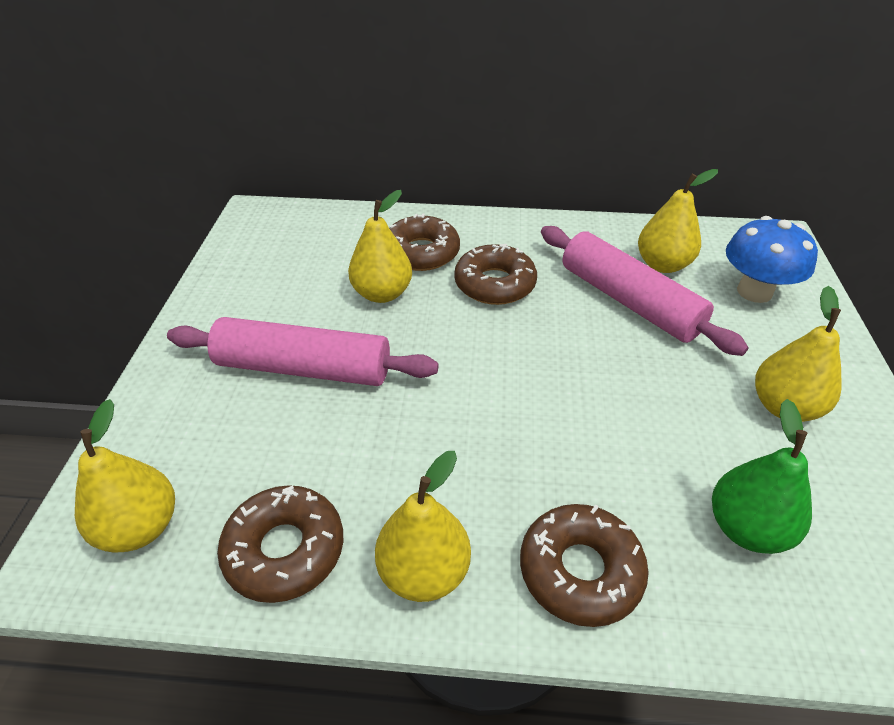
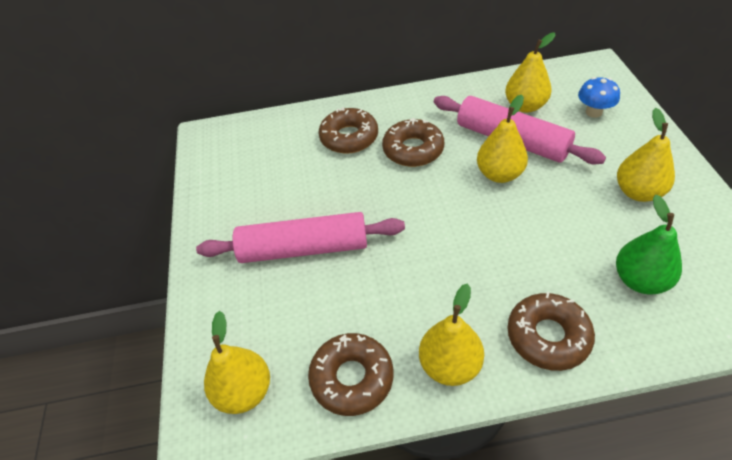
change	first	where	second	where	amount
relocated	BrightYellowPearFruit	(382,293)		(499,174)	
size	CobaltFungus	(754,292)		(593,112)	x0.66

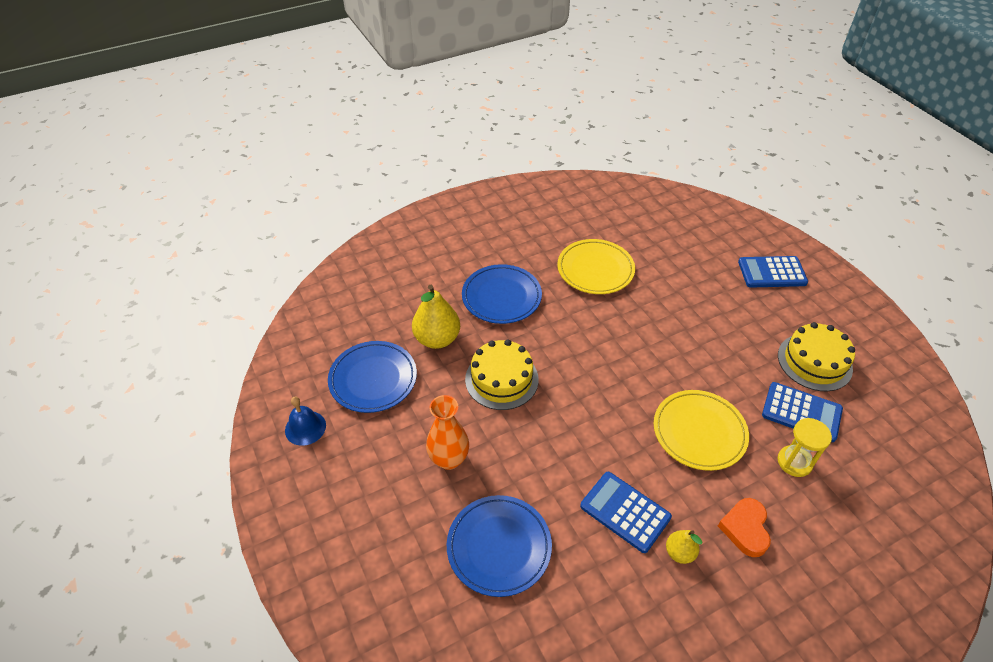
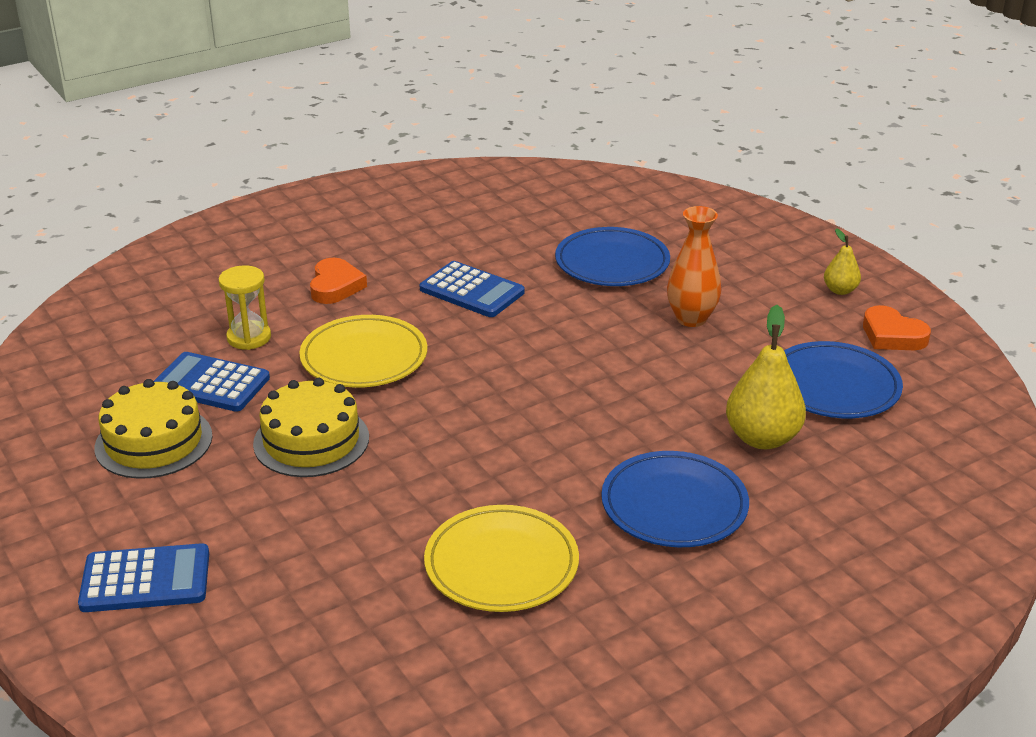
change	first	where	second	where	amount
relocated	BrightYellowGateau	(501,379)		(311,440)	
relocated	BrightYellowPearFruit	(679,552)		(840,290)	
exchanged	CobaltHandBell	(305,428)	OrangeHeartShape	(892,335)	

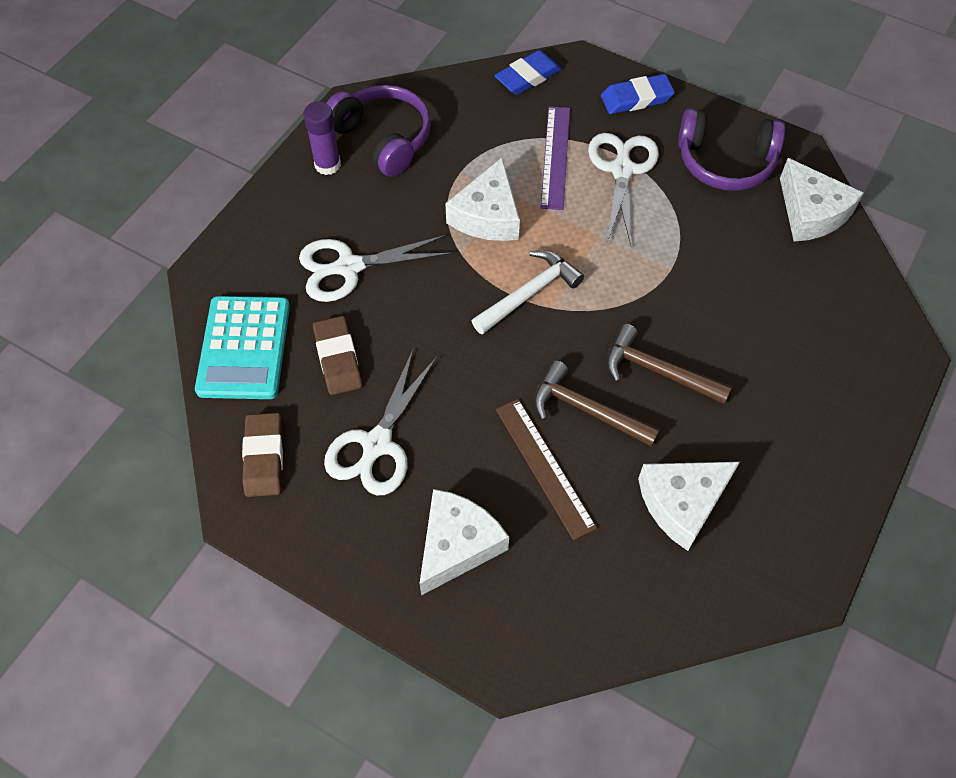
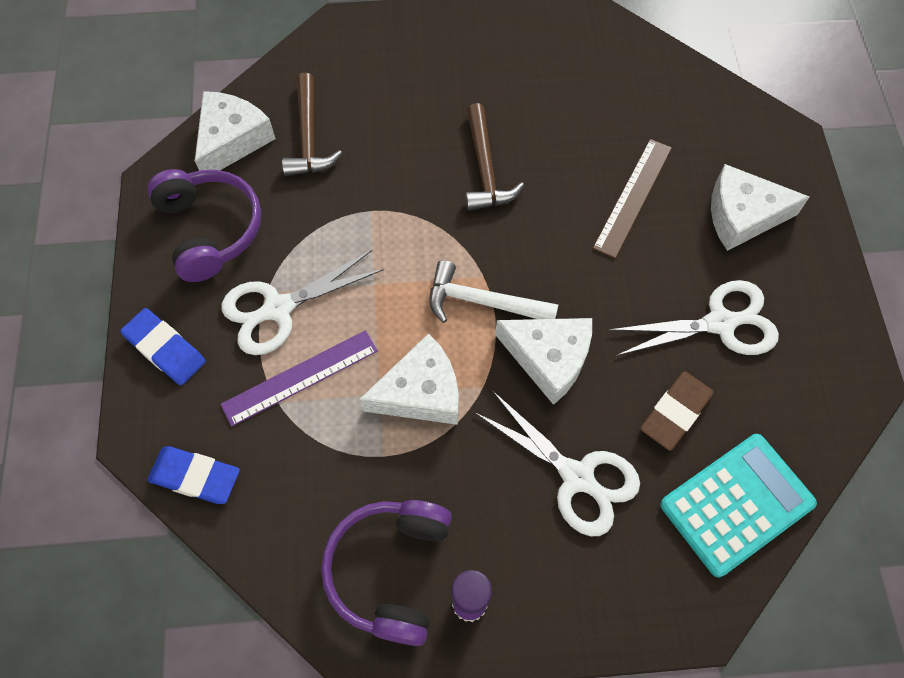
change	first	where	second	where	amount
missing	RussetGumEraser	(264,457)			
relocated	RussetHammer	(586,410)		(308,136)	
relocated	PureWhitePieceOfCheese	(682,503)		(549,358)	

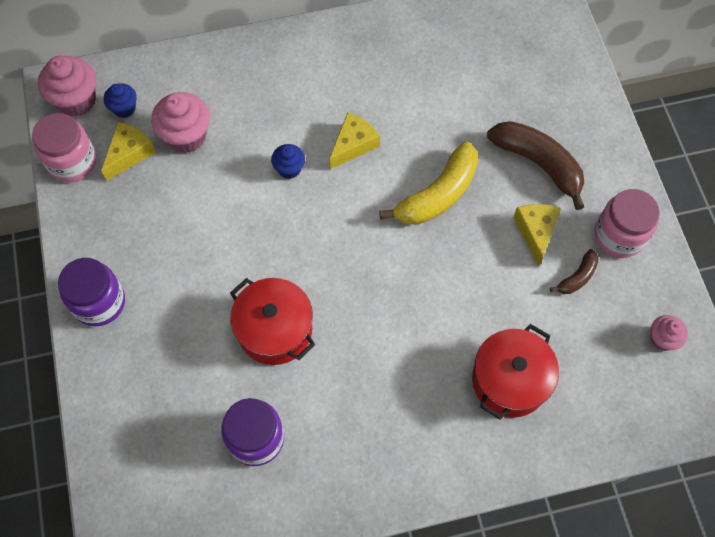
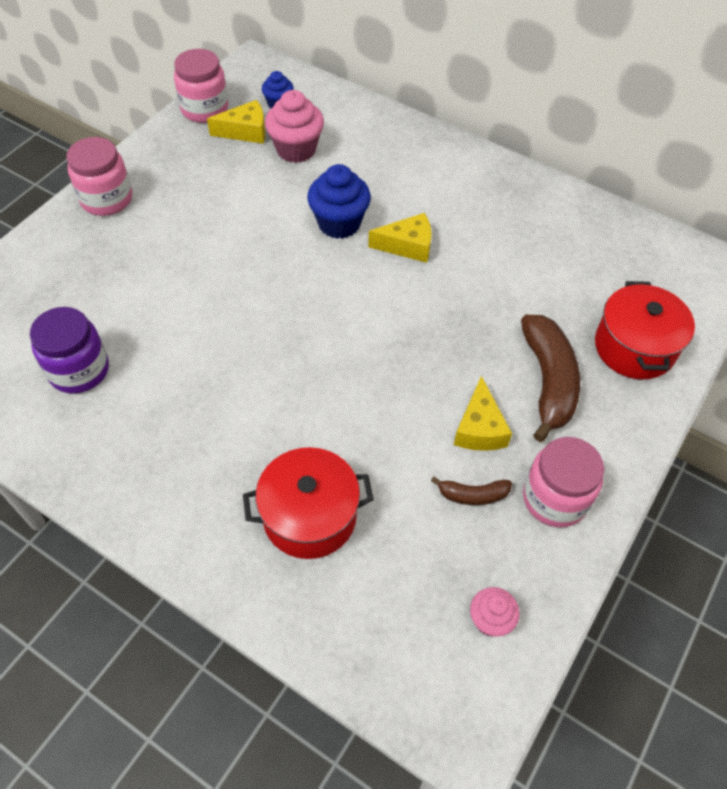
change	first	where	second	where	amount
missing	PinkCupcake	(76,100)			
missing	BrightYellowToyBanana	(437,194)			
relocated	CrimsonPot	(275,330)		(634,347)	
colour	RoyalPurplePreserveJar	(99,302)	PinkPreserveJar	(107,199)	
spun	BrightYellowPieceOfCheese	(536,232)		(479,428)	135 degrees clockwise
size	CobaltCupcake	(289,169)		(339,223)	x1.74

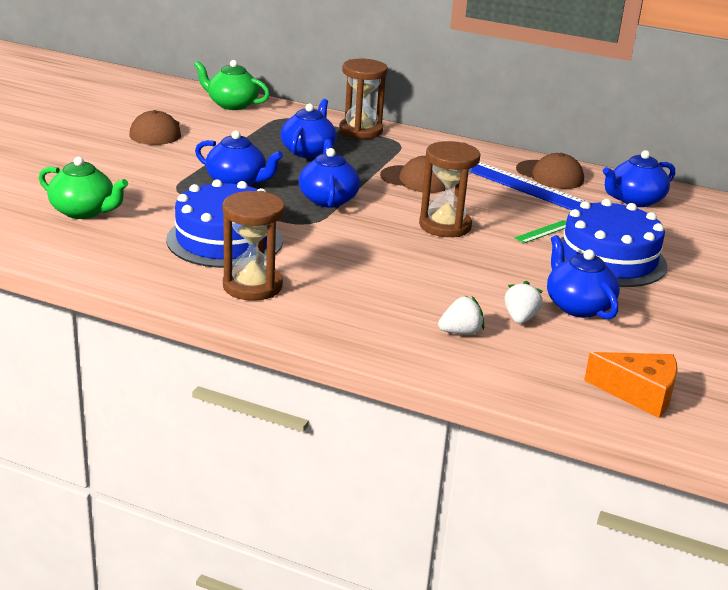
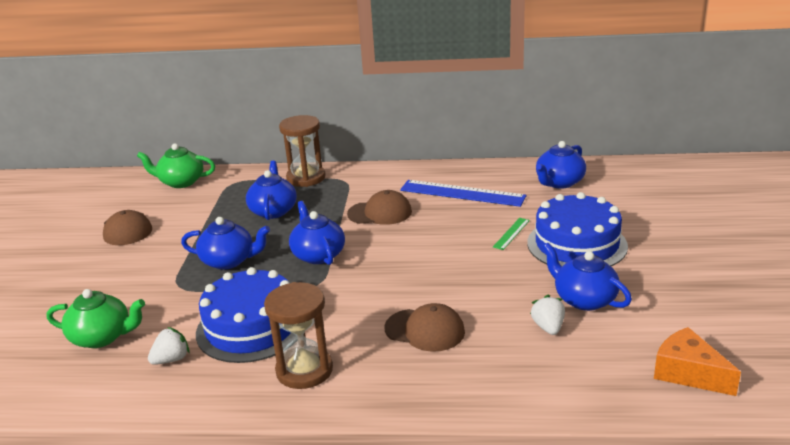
change	first	where	second	where	amount
missing	RussetHourglass	(445,226)			
relocated	PureWhiteToyStrawberry	(460,332)		(171,359)	
relocated	RussetCap	(550,175)		(425,330)	
spun	OrangePieceOfCheese	(639,394)		(688,373)	135 degrees counterclockwise

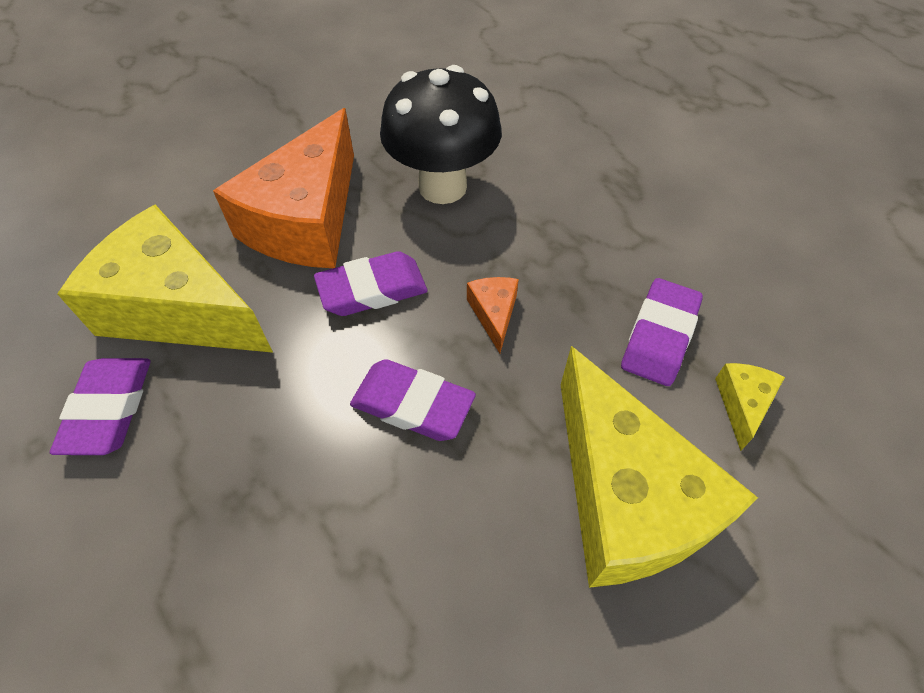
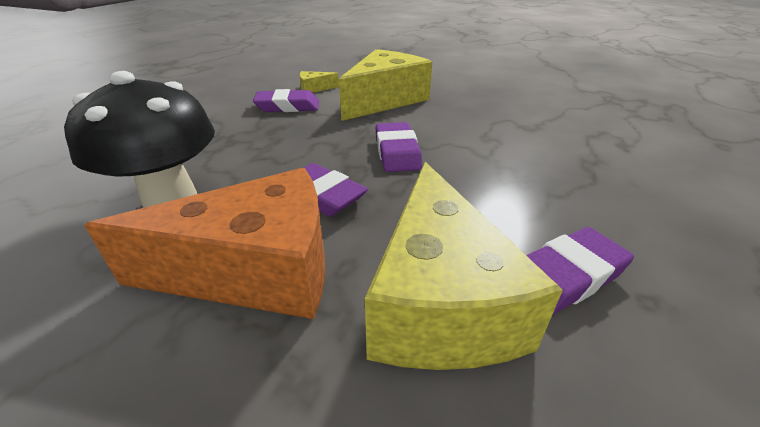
change	first	where	second	where	amount
missing	OrangePieceOfCheese	(494,314)			

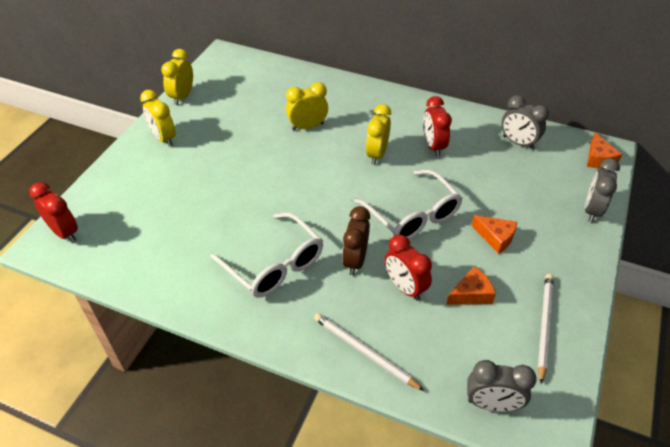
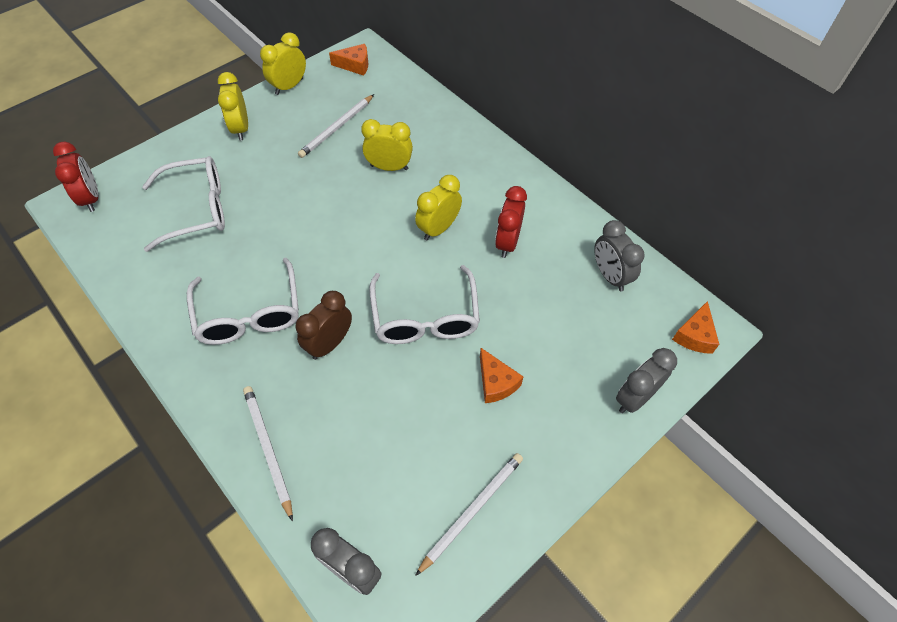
change	first	where	second	where	amount
missing	CrimsonAlarmClock	(405,287)			
appeared			PureWhiteSpectacles	(197,209)	
appeared			PureWhitePencil	(337,128)	
relocated	OrangePieceOfCheese	(471,294)		(355,65)	

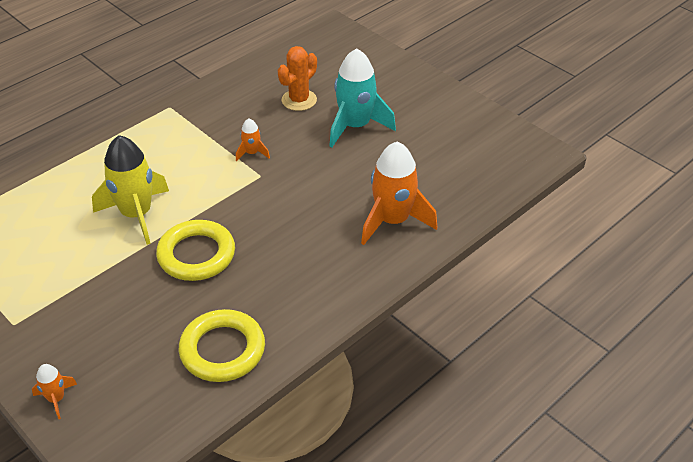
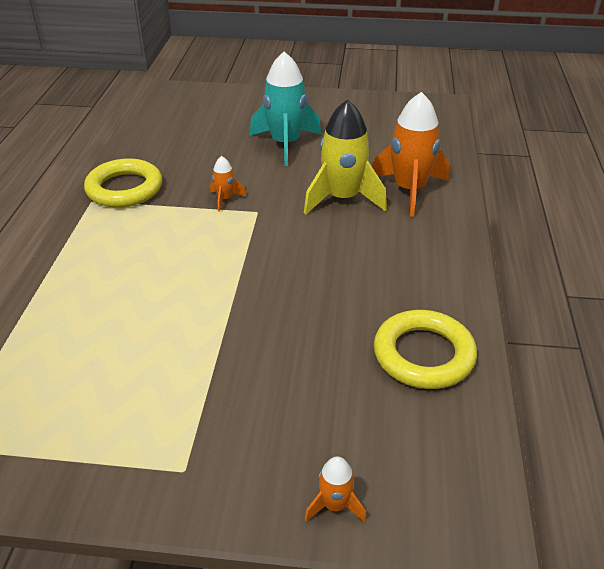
change	first	where	second	where	amount
missing	OrangeSaguaroCactus	(299,100)			
relocated	BrightYellowToyRocket	(136,214)		(342,199)	
relocated	BrightYellowRing	(196,255)		(124,189)	

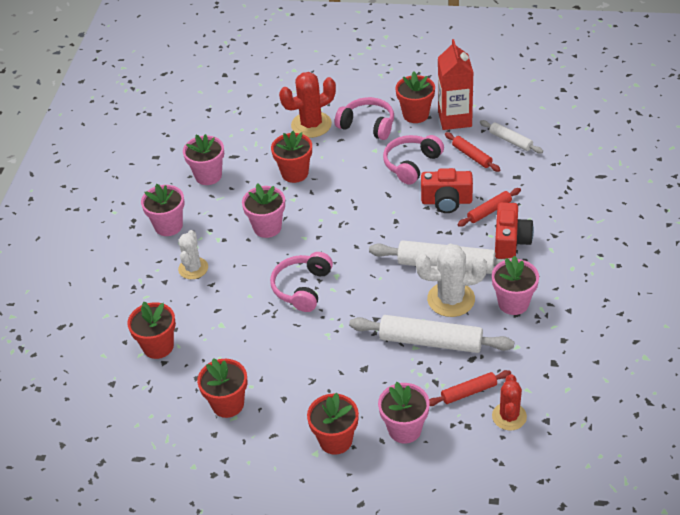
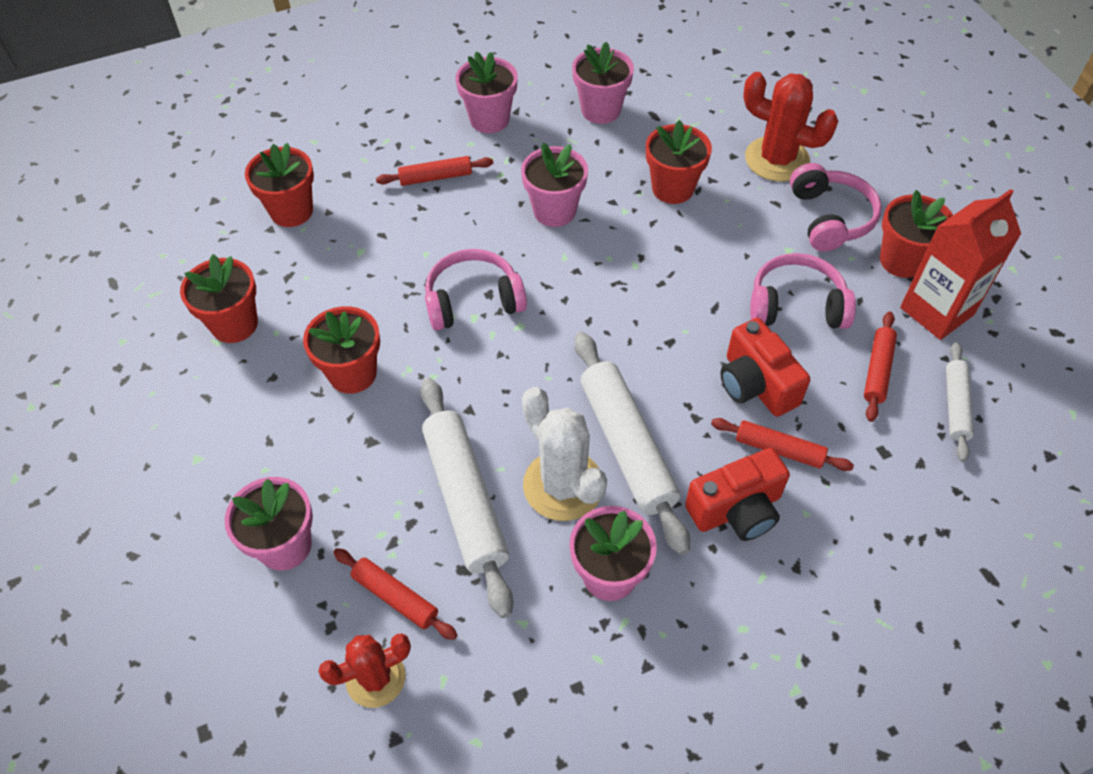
change	first	where	second	where	amount
relocated	CrimsonFlowerPot	(335,440)		(352,373)	
exchanged	PureWhiteSaguaroCactus	(193,268)	CrimsonRollingPin	(435,177)	

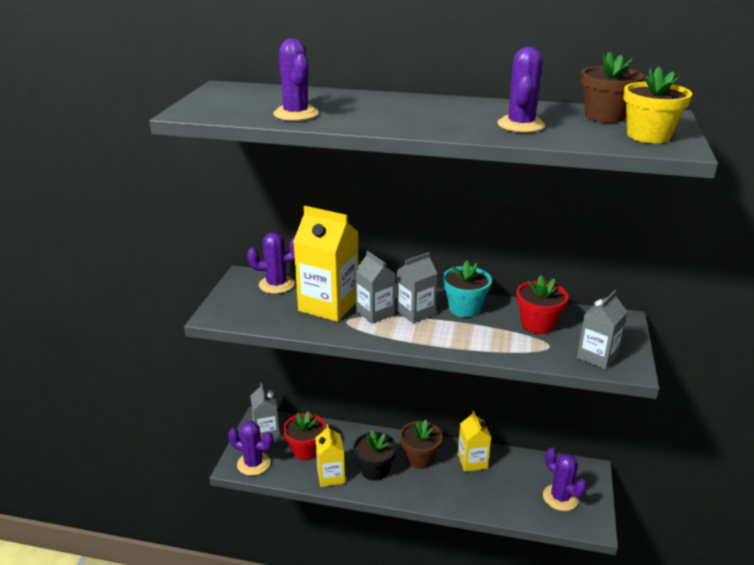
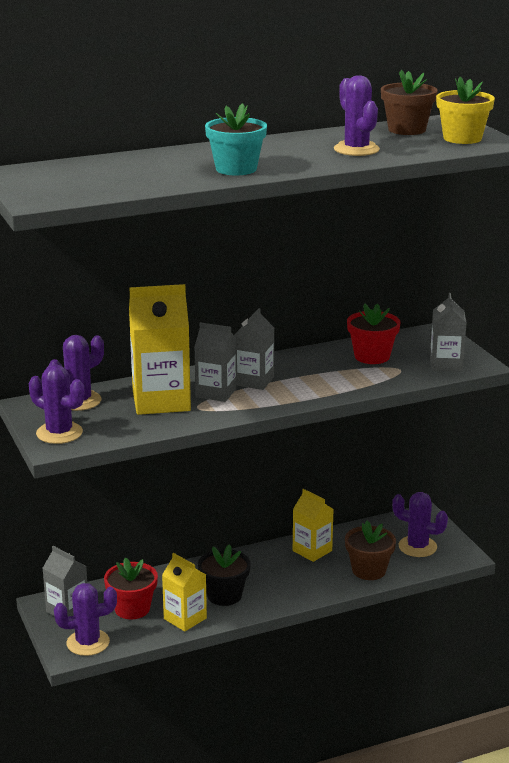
change	first	where	second	where	amount
relocated	RoyalPurpleSaguaroCactus	(296,114)		(59,433)	
relocated	RussetFlowerPot	(420,458)		(369,570)	
relocated	AquaFlowerPot	(464,308)		(236,169)	

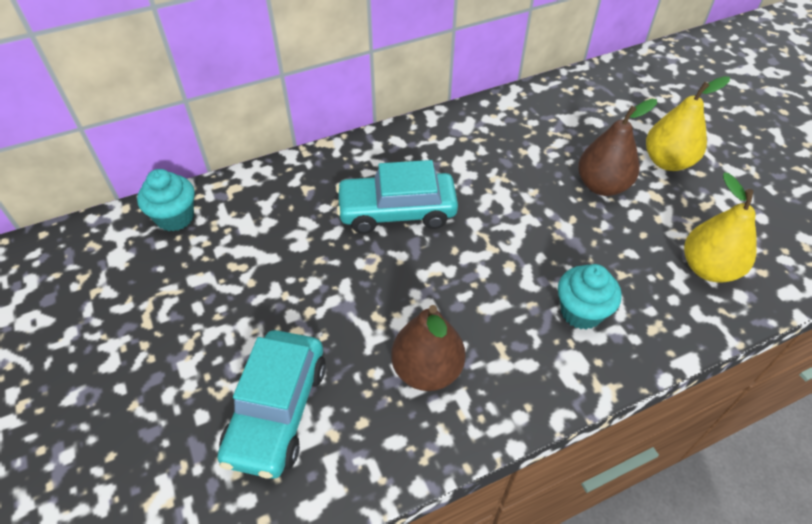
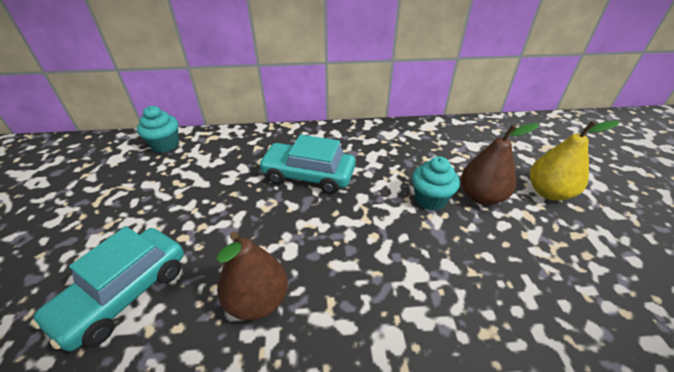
change	first	where	second	where	amount
missing	BrightYellowPearFruit	(708,268)			
relocated	AquaCupcake	(581,312)		(430,199)	

